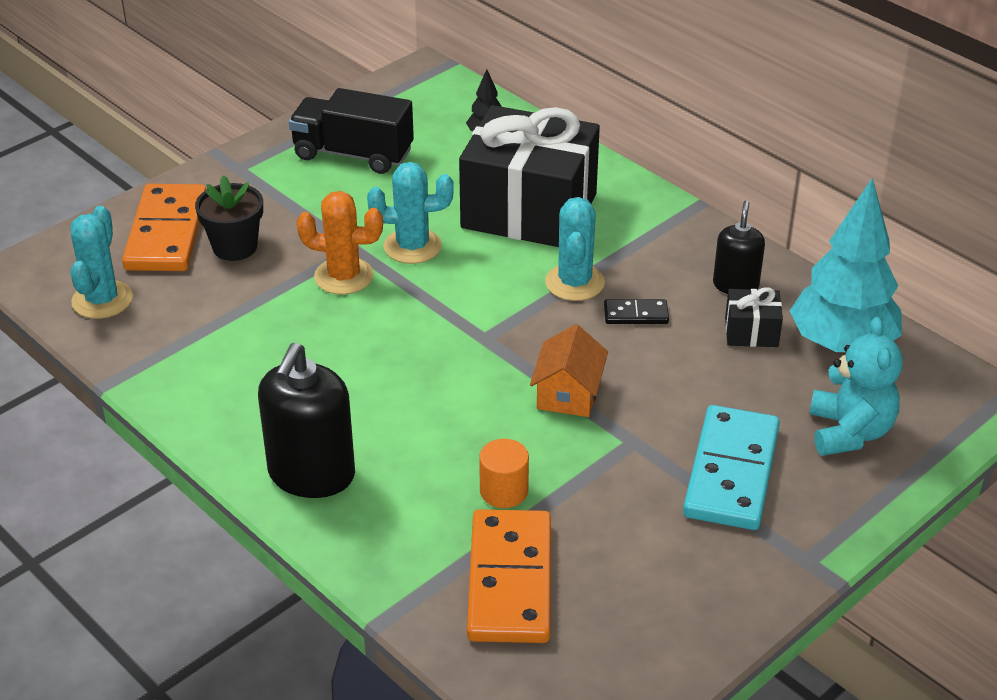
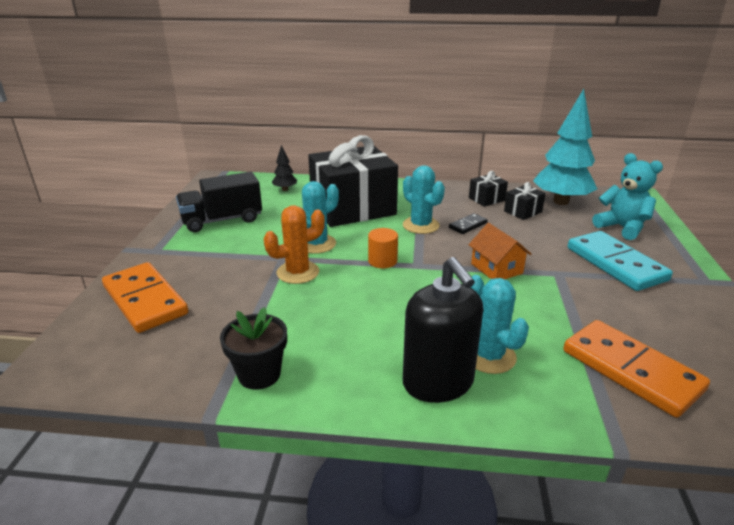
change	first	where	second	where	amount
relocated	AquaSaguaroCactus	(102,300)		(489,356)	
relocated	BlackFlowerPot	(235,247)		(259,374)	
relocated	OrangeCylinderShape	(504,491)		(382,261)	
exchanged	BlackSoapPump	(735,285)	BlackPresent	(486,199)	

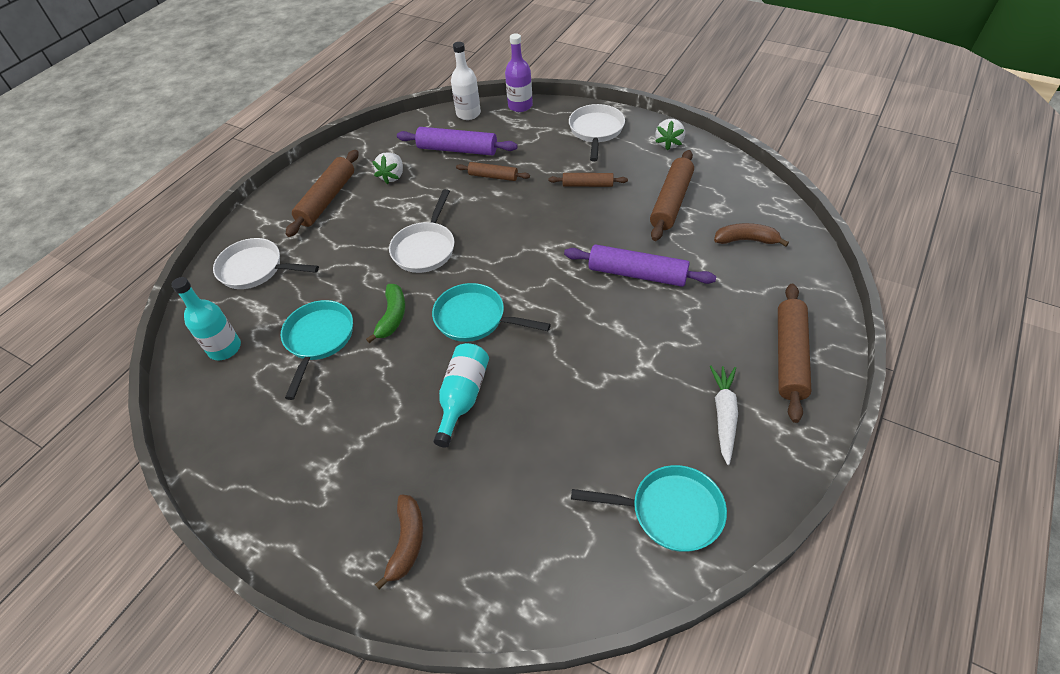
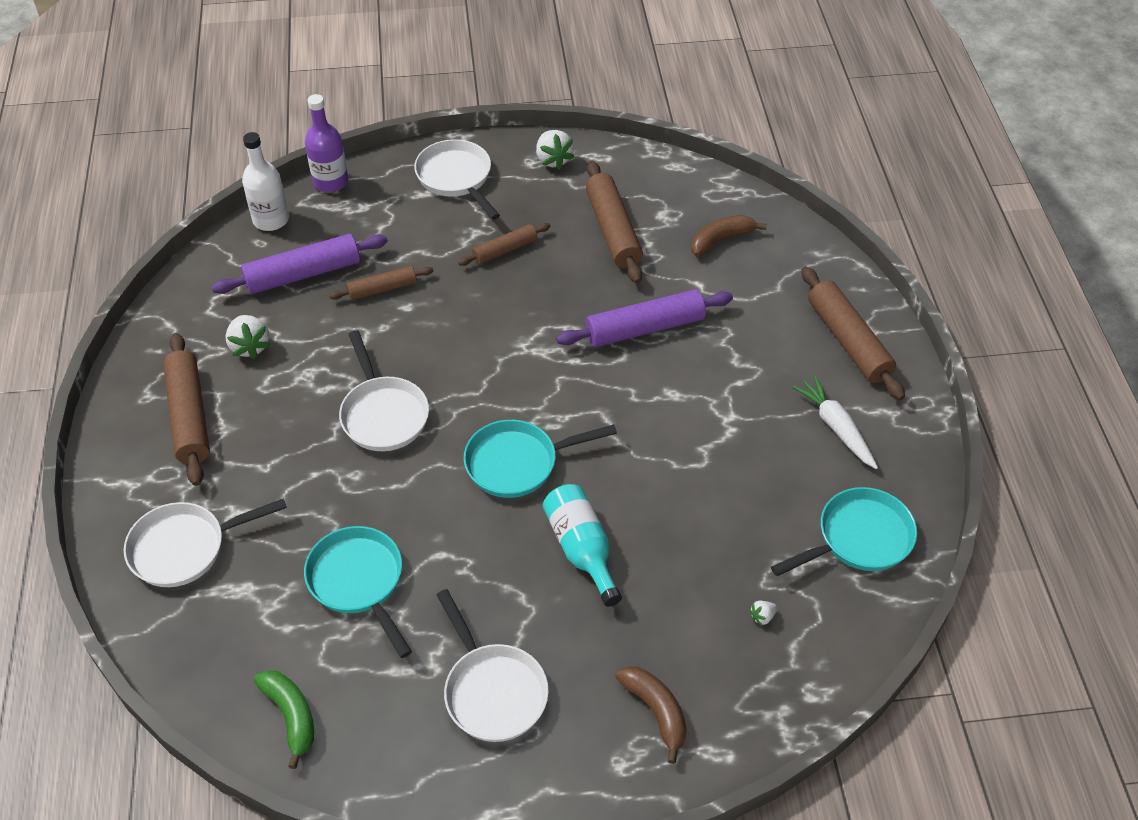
change	first	where	second	where	amount
missing	AquaFlask	(225,348)			
appeared			PureWhiteFryingPan	(493,691)	
appeared			PureWhiteToyStrawberry	(762,617)	
relocated	GreenToyBanana	(392,317)		(291,716)	

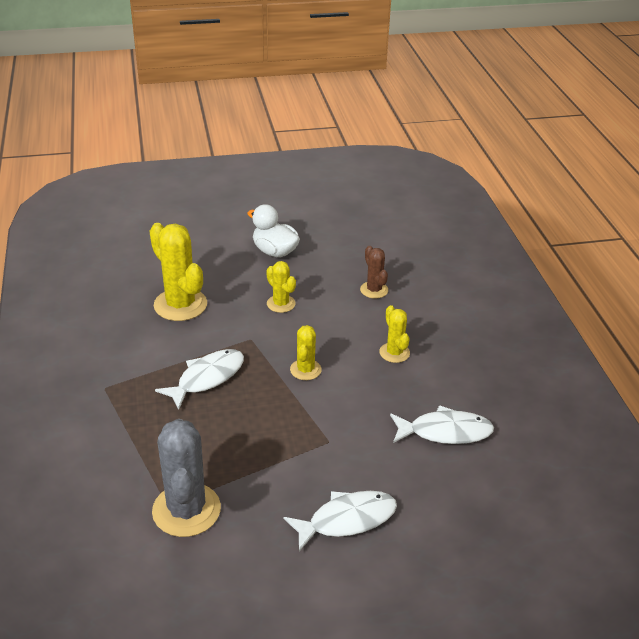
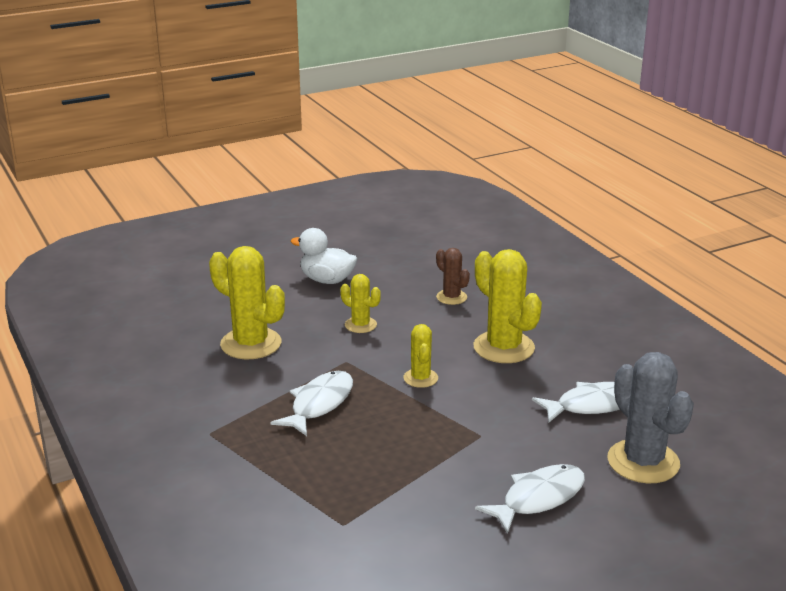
change	first	where	second	where	amount
relocated	GreySaguaroCactus	(186,510)		(643,462)	
size	BrightYellowSaguaroCactus	(394,353)		(503,347)	x1.83

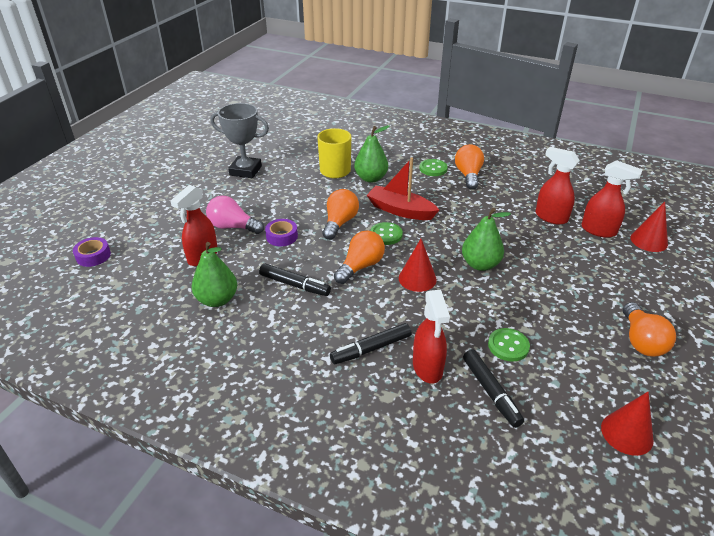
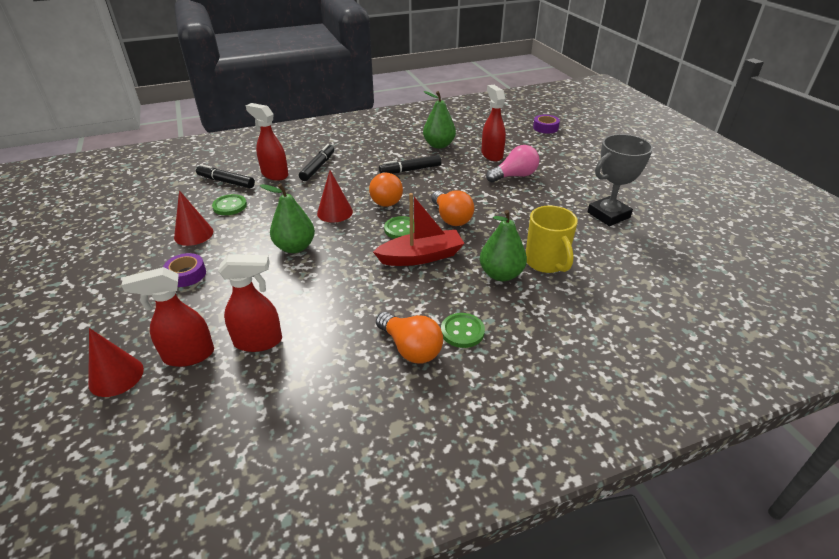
change	first	where	second	where	amount
missing	OrangeLightbulb	(641,341)			
relocated	RoyalPurpleTape	(282,236)		(186,274)	
relocated	CrimsonSolidCone	(627,433)		(193,234)	

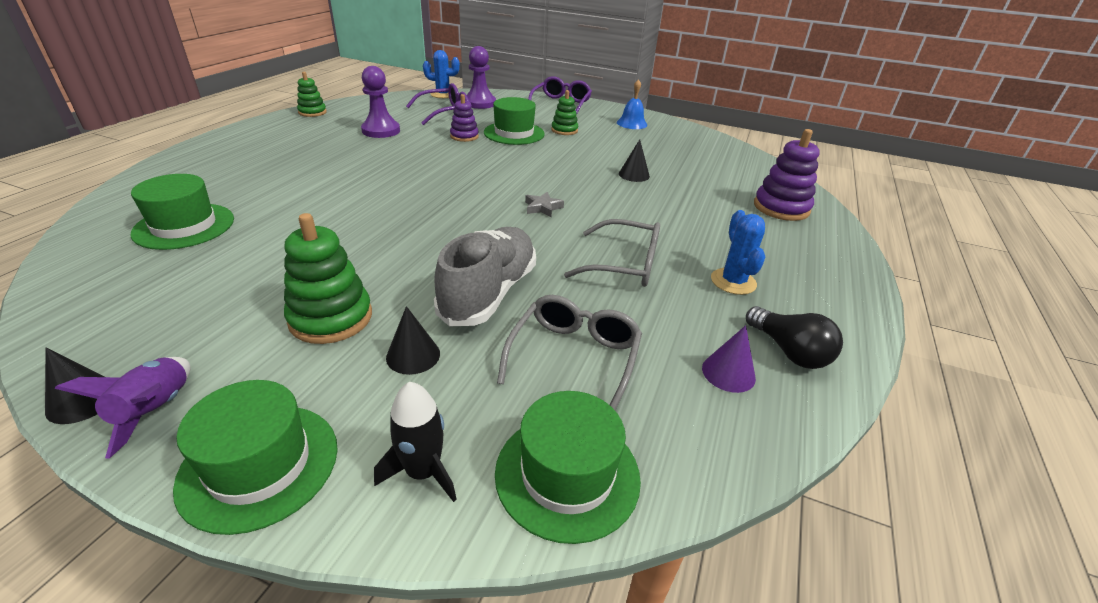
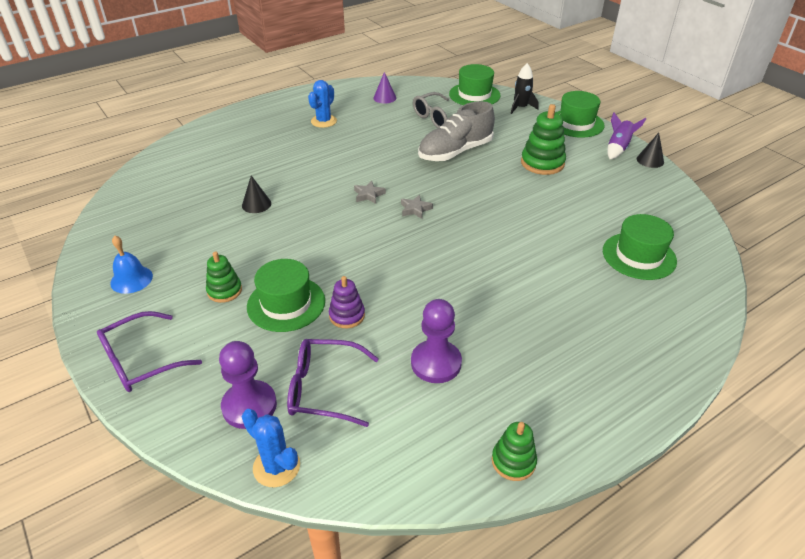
change	first	where	second	where	amount
missing	BlackSolidCone	(413,355)			
missing	GreySpectacles	(624,264)			
missing	BlackLightbulb	(789,351)			
missing	RoyalPurpleRingStacker	(781,208)			
appeared			GreyStar	(415,209)	

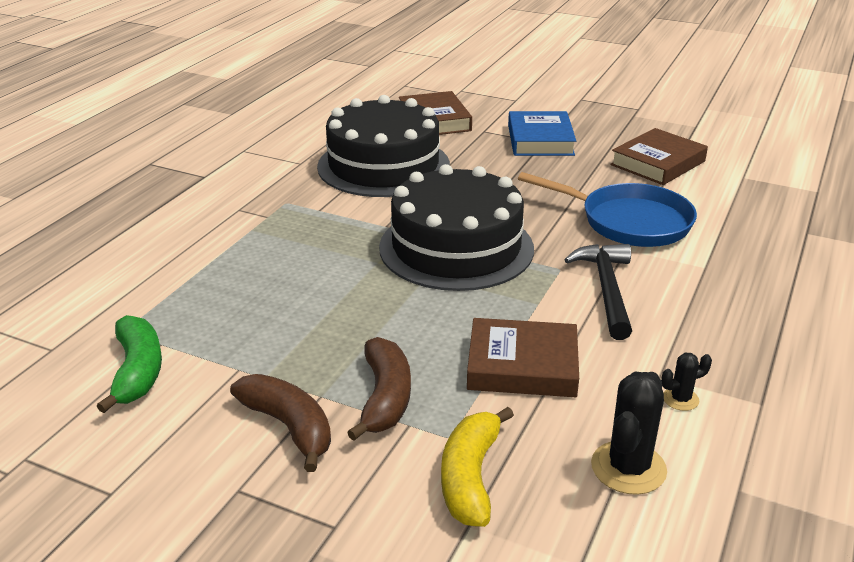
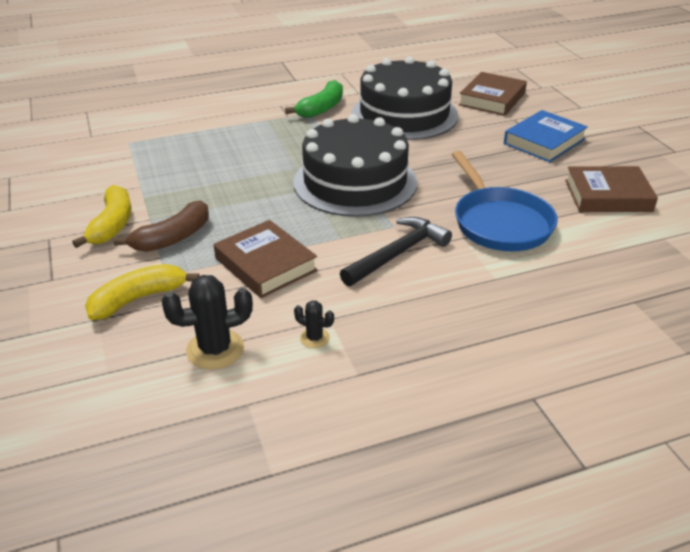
change	first	where	second	where	amount
relocated	GreenToyBanana	(137,371)		(321,108)	
colour	RussetToyBanana	(289,427)	BrightYellowToyBanana	(112,225)	

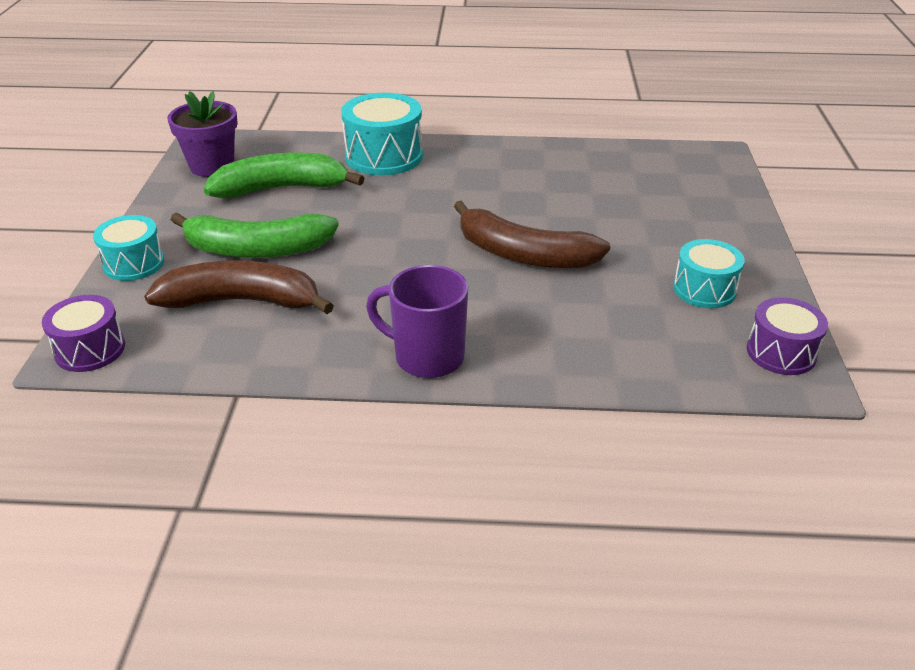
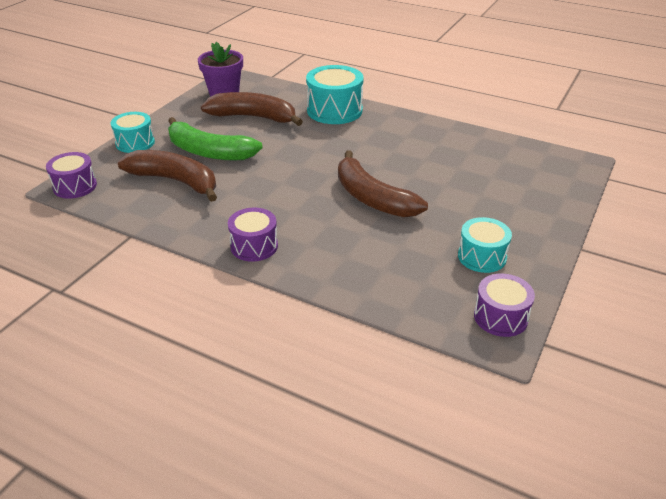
change	first	where	second	where	amount
exchanged	RoyalPurpleCoffeeMug	(427,357)	RoyalPurpleSnareDrum	(254,246)	
colour	GreenToyBanana	(281,188)	RussetToyBanana	(253,117)	

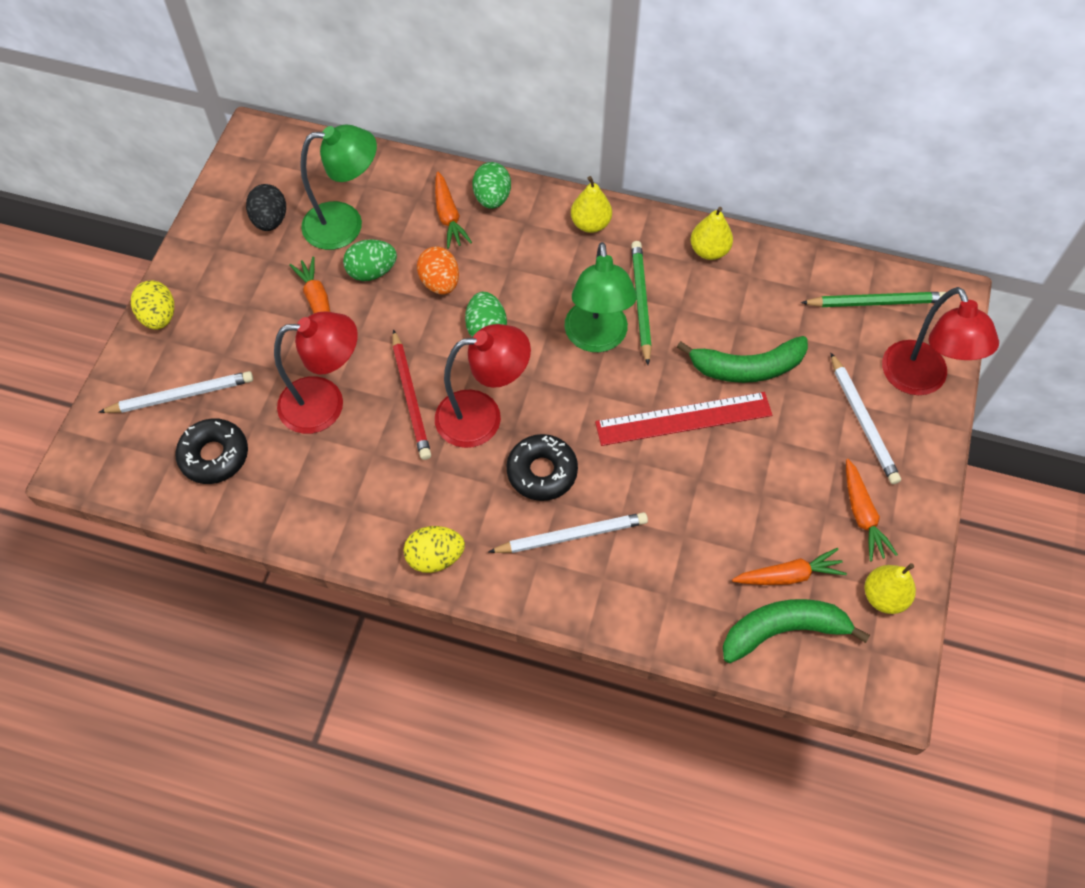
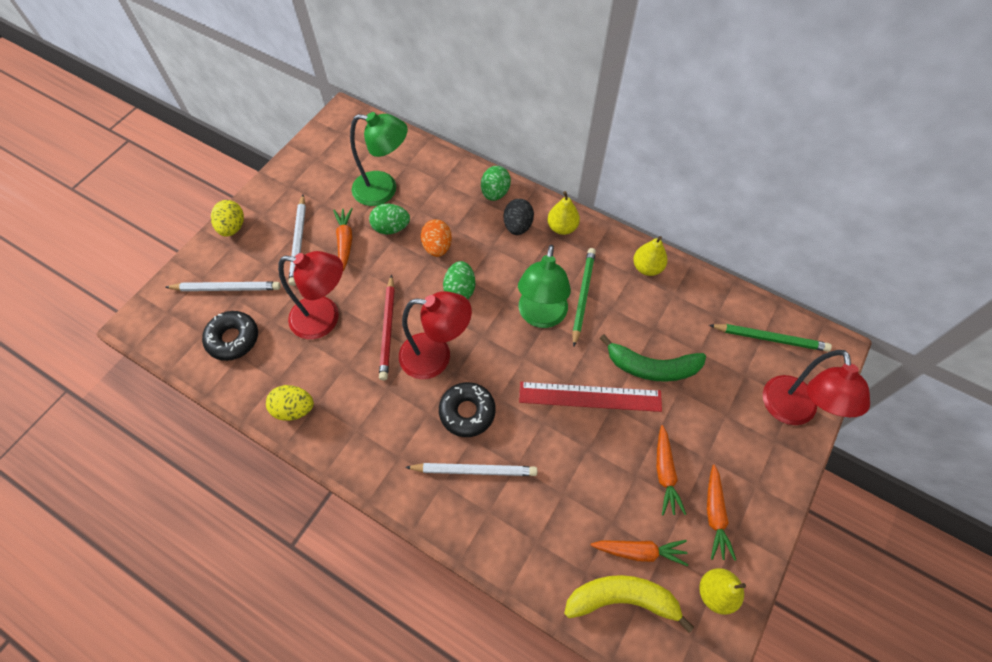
change	first	where	second	where	amount
relocated	BlackEggShape	(270,220)		(518,226)	
relocated	BrightYellowEggShape	(435,557)		(294,409)	
relocated	OrangeCarrot	(448,216)		(665,473)	
relocated	PureWhitePencil	(862,421)		(298,242)	
colour	GreenToyBanana	(783,630)	BrightYellowToyBanana	(622,599)	

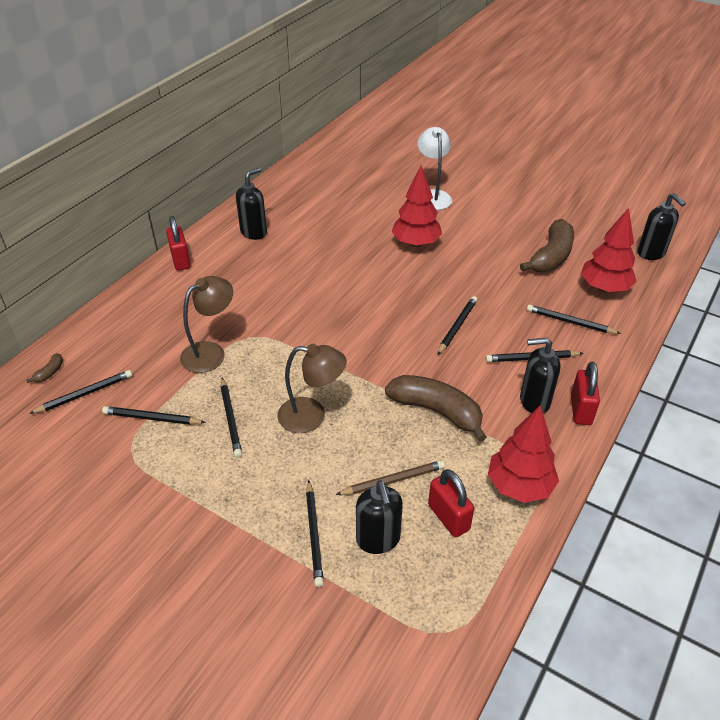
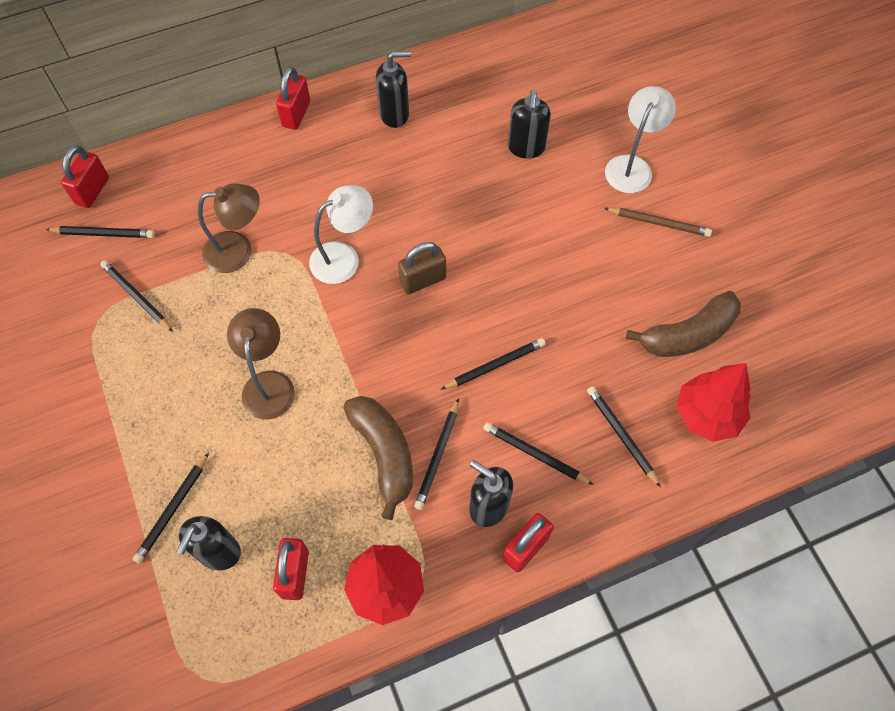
change	first	where	second	where	amount
missing	CrimsonTree	(416,243)			
appeared			PureWhiteLamp	(344,257)	
appeared			RussetLock	(423,280)	
relocated	BlackPencil	(231,419)		(437,456)	
relocated	RussetPencil	(393,480)		(659,223)	
relocated	BlackSoapPump	(651,253)		(526,148)	
exchanged	RussetToyBanana	(50,372)	CrimsonLock	(92,191)	
spun	RussetLamp	(312,416)		(268,384)	135 degrees counterclockwise

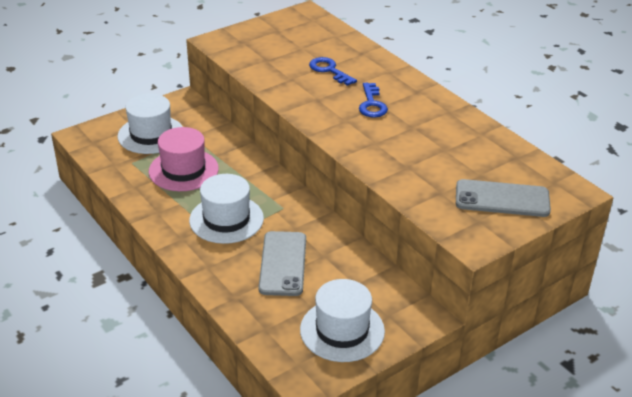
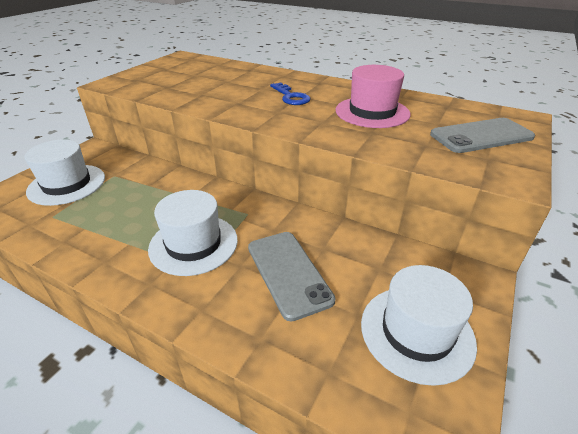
change	first	where	second	where	amount
missing	CobaltKey	(329,70)			
relocated	PinkHat	(183,170)		(372,112)	

